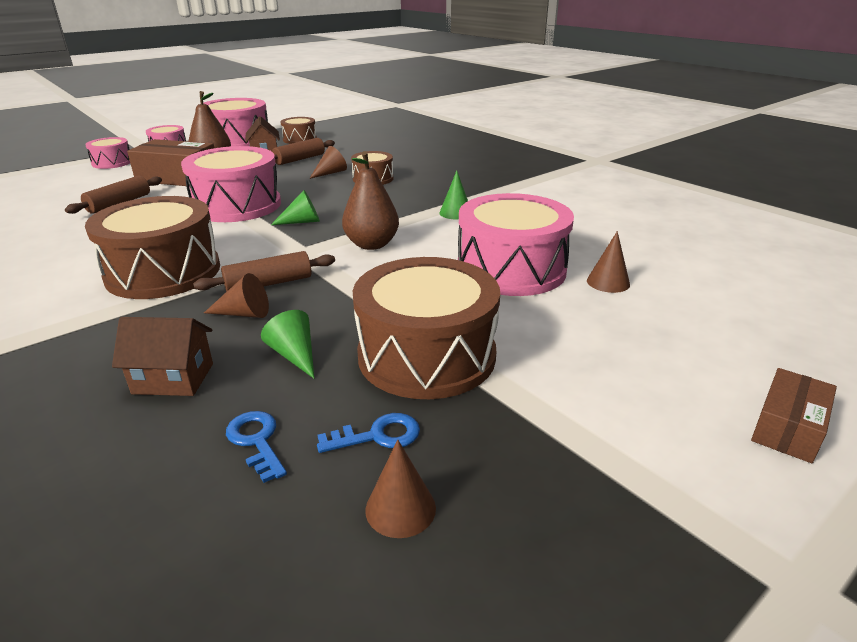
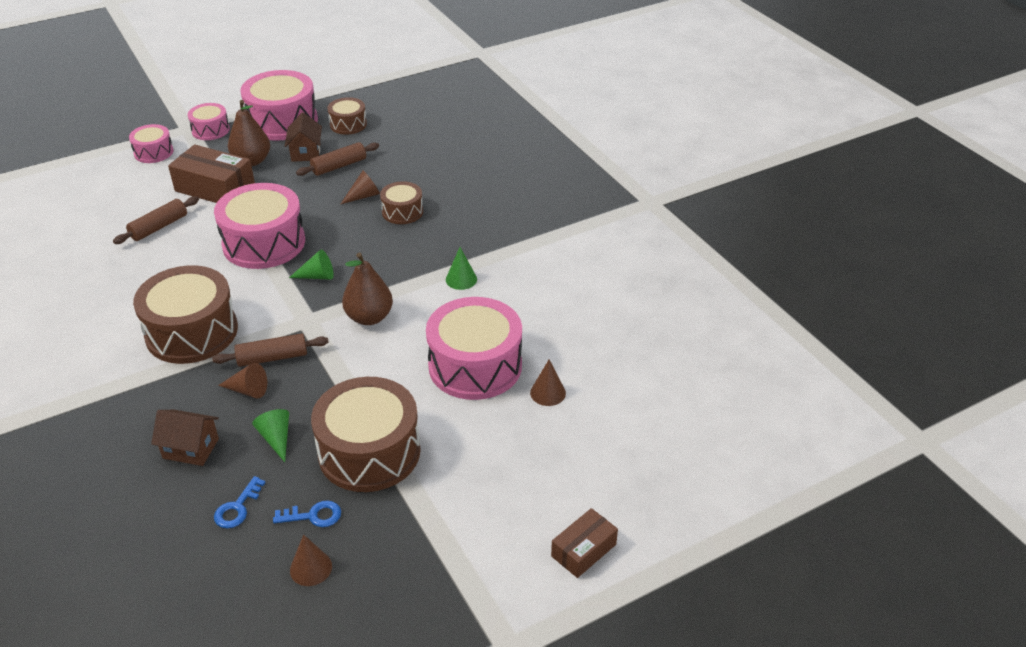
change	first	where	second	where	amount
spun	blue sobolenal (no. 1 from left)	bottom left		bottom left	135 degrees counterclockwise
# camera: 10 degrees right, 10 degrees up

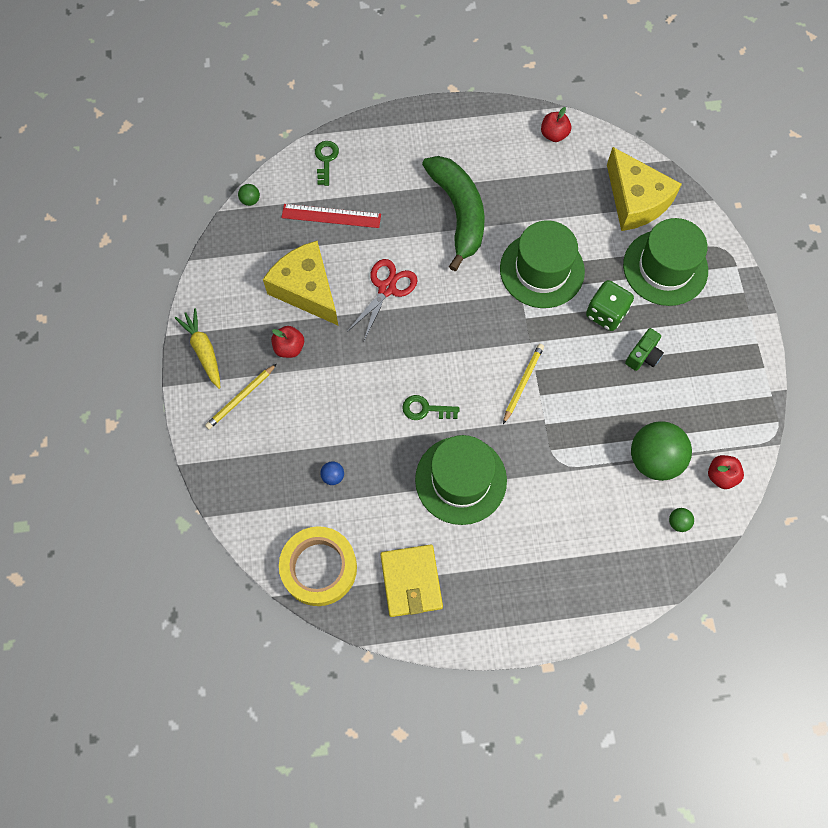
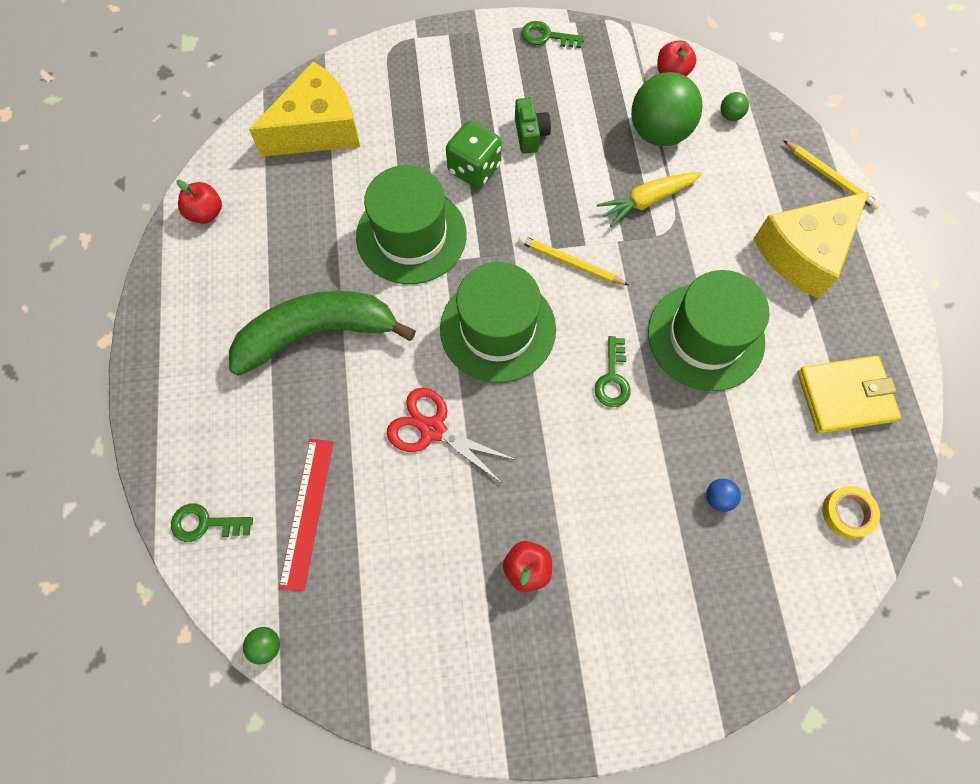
change	first	where	second	where	amount
relocated	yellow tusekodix	middle left		top centre	
relocated	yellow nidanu (no. 1 from left in the first image)	middle left	yellow nidanu (no. 2 from left)	top right	
relocated	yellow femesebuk (no. 1 from left in the first image)	centre	yellow femesebuk (no. 2 from left)	top right	
size	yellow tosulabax	bottom centre		middle right	x0.49
relocated	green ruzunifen (no. 3 from left in the first image)	top right	green ruzunifen (no. 2 from left)	centre	
spun	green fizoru	middle right		top centre	45 degrees clockwise
appeared			green sobolenal (no. 2 from left)	top centre	
# camera: 90 degrees left, 0 degrees up

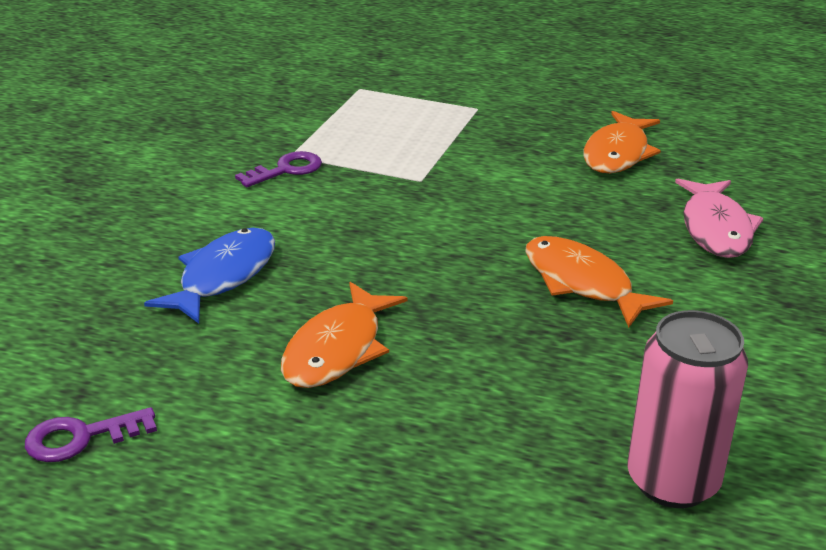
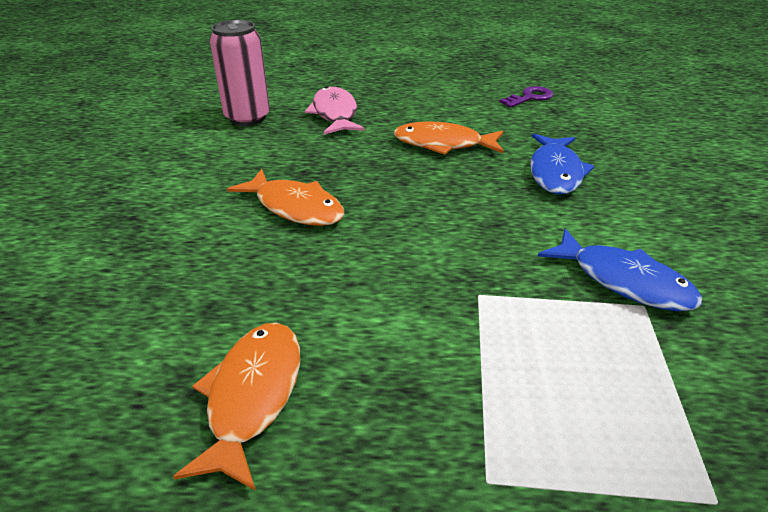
change	first	where	second	where	amount
exchanged	purple sobolenal (no. 2 from left)	top centre	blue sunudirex (no. 2 from left)	middle right	
spun	orange sunudirex (no. 1 from left in the first image)	centre	orange sunudirex (no. 3 from left)	top centre	90 degrees counterclockwise
relocated	pink sunudirex	middle right		top centre	
# camera: 165 degrees right, 5 degrees up

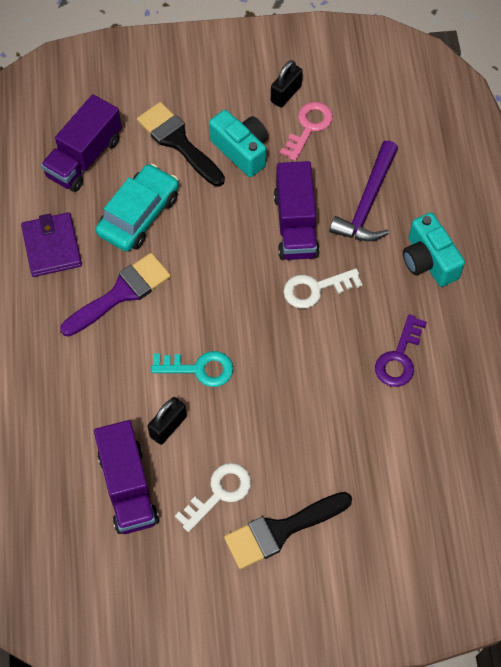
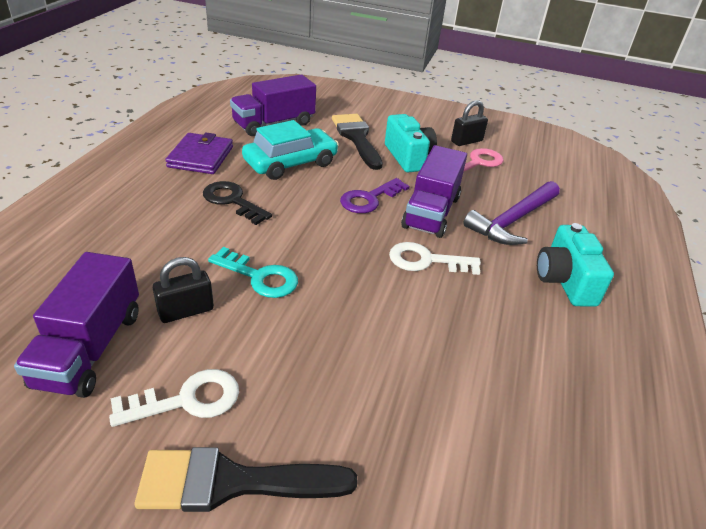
change	first	where	second	where	amount
exchanged	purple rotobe	middle left	black sobolenal	centre	
relocated	purple sobolenal	middle right		centre	
# camera: 20 degrees right, 25 degrees down

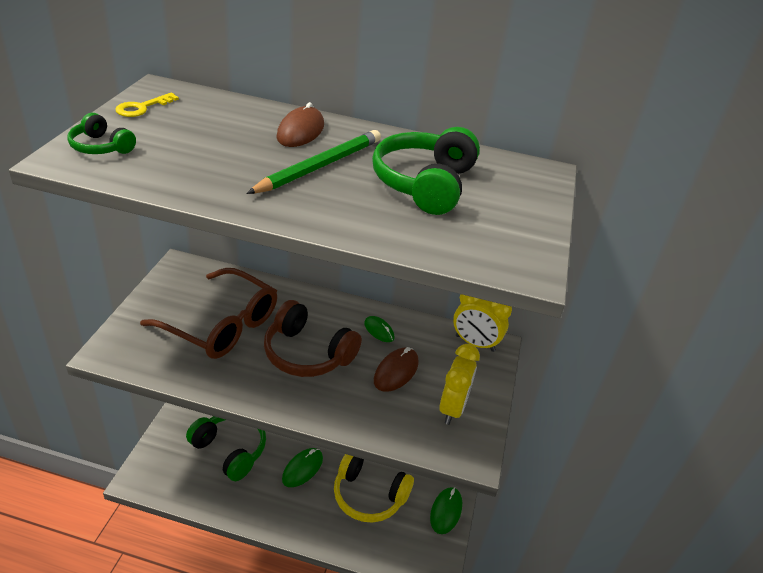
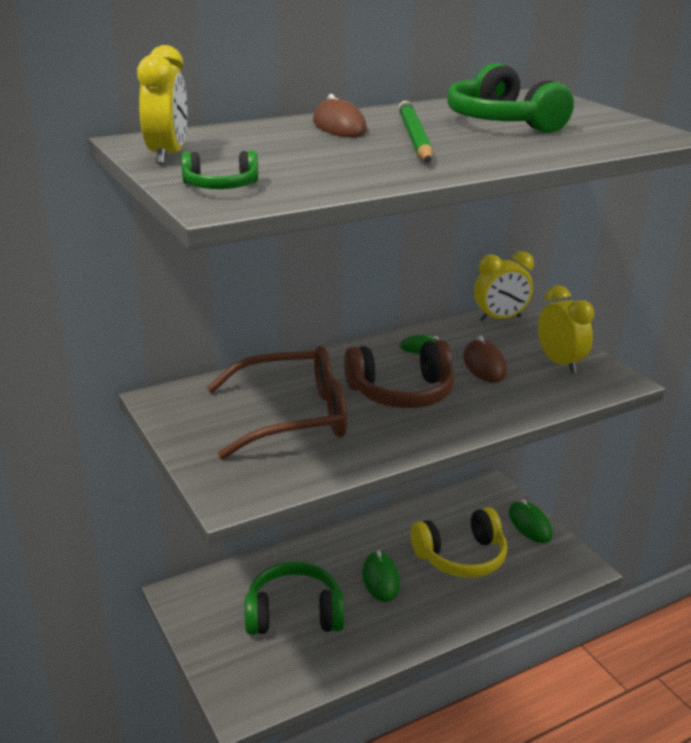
change	first	where	second	where	amount
exchanged	yellow sobolenal	top left	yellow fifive (no. 1 from left)	top left	
# camera: 40 degrees left, 10 degrees down

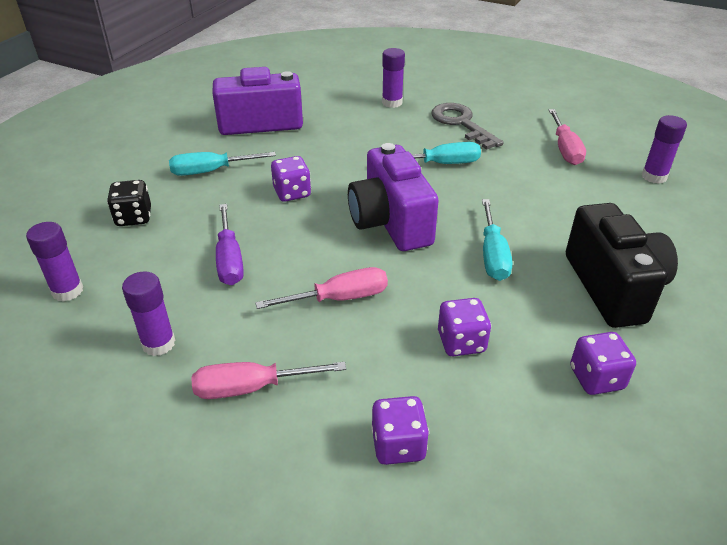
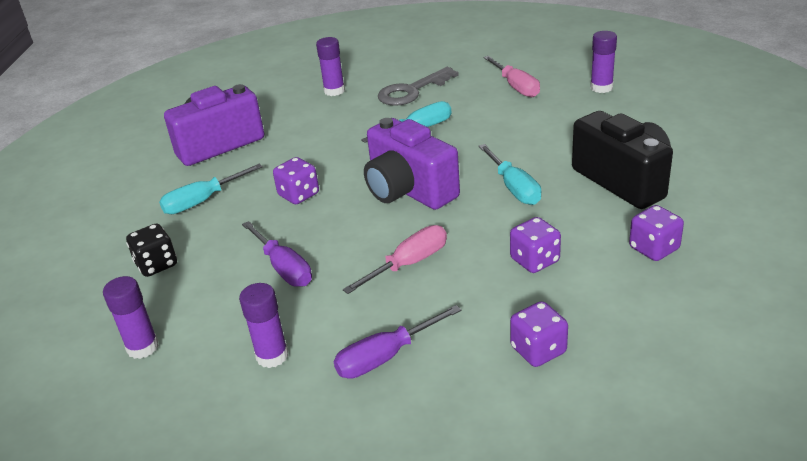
change	first	where	second	where	amount
colour	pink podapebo (no. 1 from left)	bottom centre	purple podapebo (no. 2 from left)	bottom centre	
spun	grey sobolenal	top centre		top centre	75 degrees counterclockwise
# camera: 20 degrees left, 5 degrees down

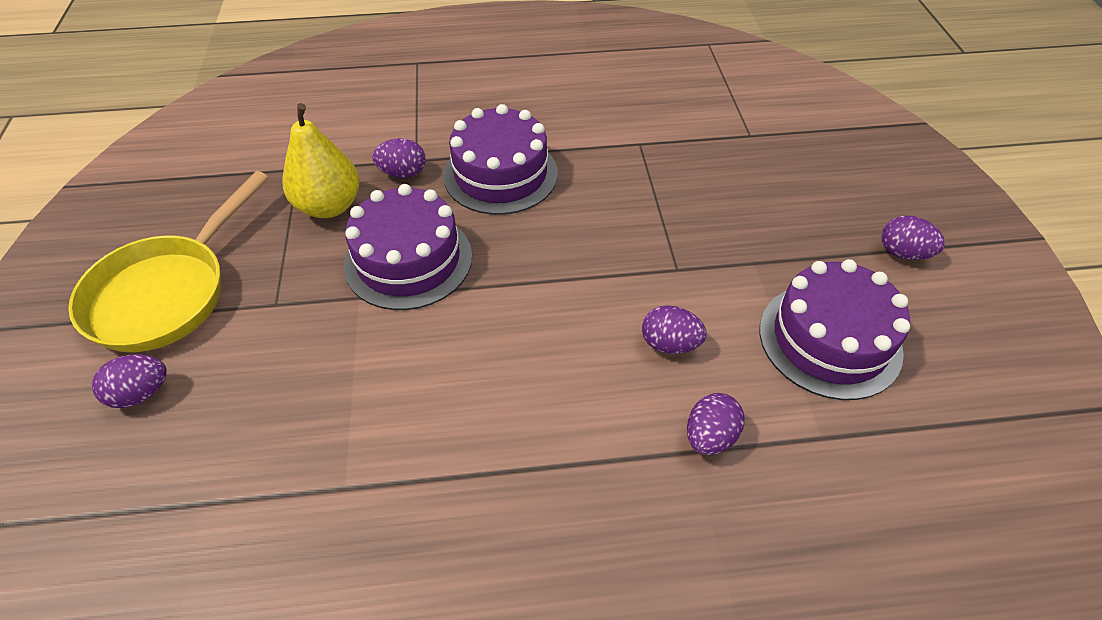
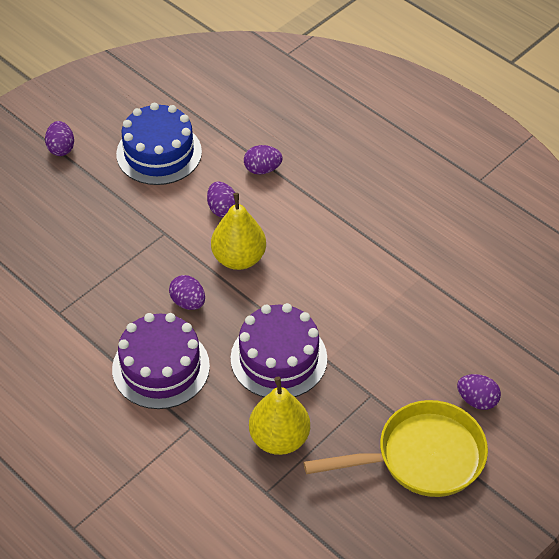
change	first	where	second	where	amount
relocated	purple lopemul (no. 2 from left)	top centre		centre	
colour	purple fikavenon (no. 3 from left)	middle right	blue fikavenon	top left	
appeared			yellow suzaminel (no. 1 from left)	centre	
# camera: 130 degrees left, 0 degrees up

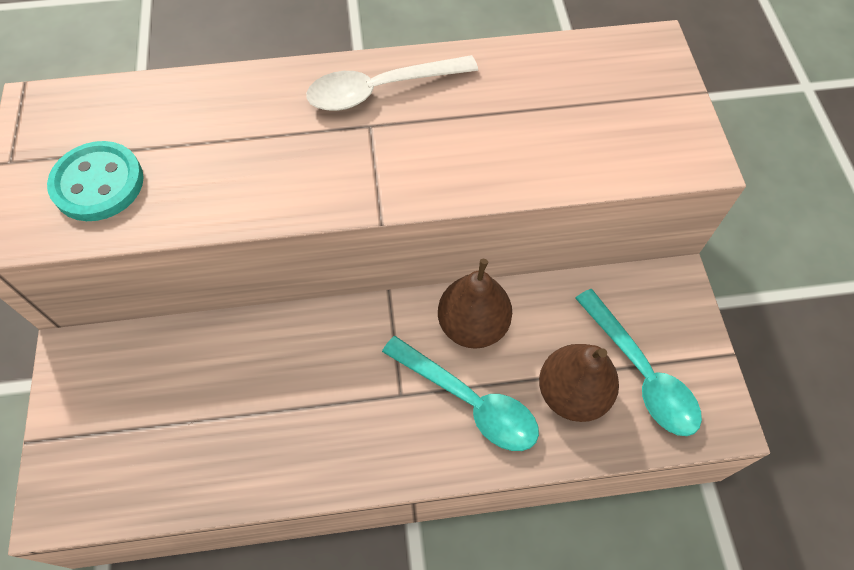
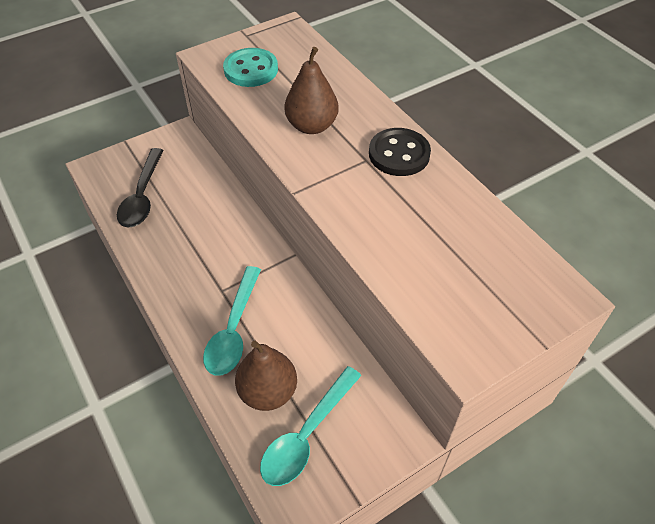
change	first	where	second	where	amount
exchanged	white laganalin	top centre	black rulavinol	top centre	
relocated	brown suzaminel (no. 1 from left in the first image)	centre	brown suzaminel (no. 2 from left)	top centre	
appeared			black laganalin	middle left	
# camera: 65 degrees right, 10 degrees down

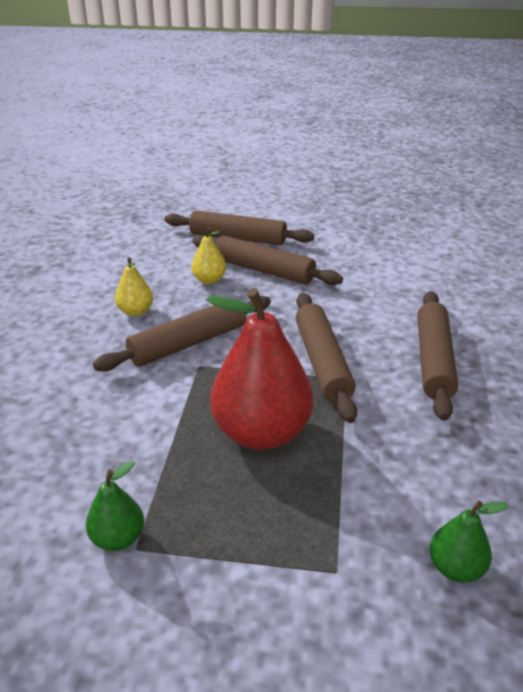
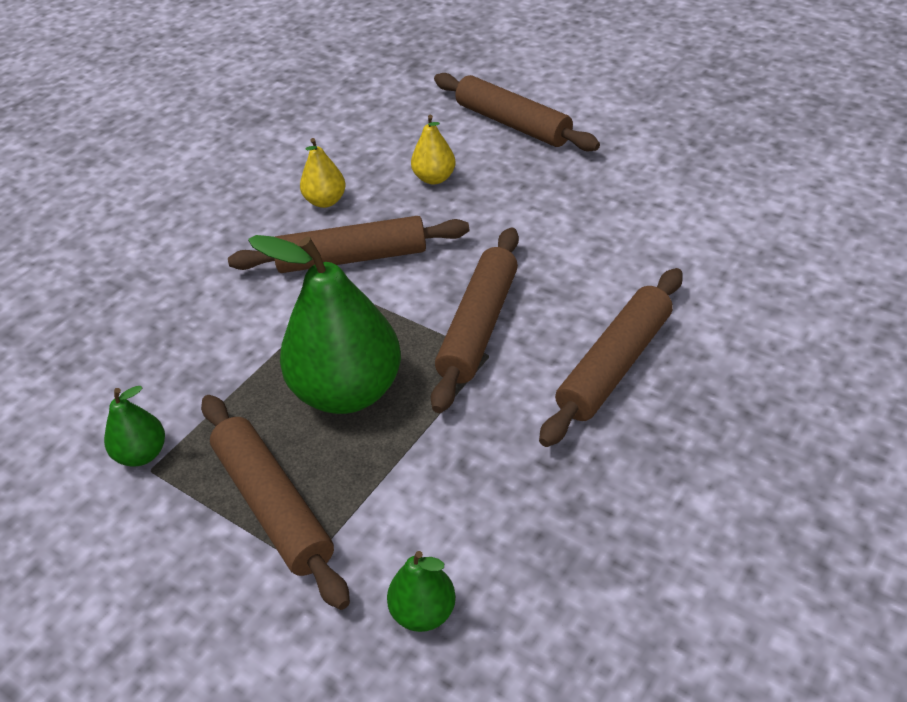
change	first	where	second	where	amount
relocated	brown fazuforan (no. 3 from left in the first image)	centre	brown fazuforan (no. 1 from left)	bottom left	
colour	red suzaminel	centre	green suzaminel (no. 2 from left)	centre	
# camera: 30 degrees right, 10 degrees up

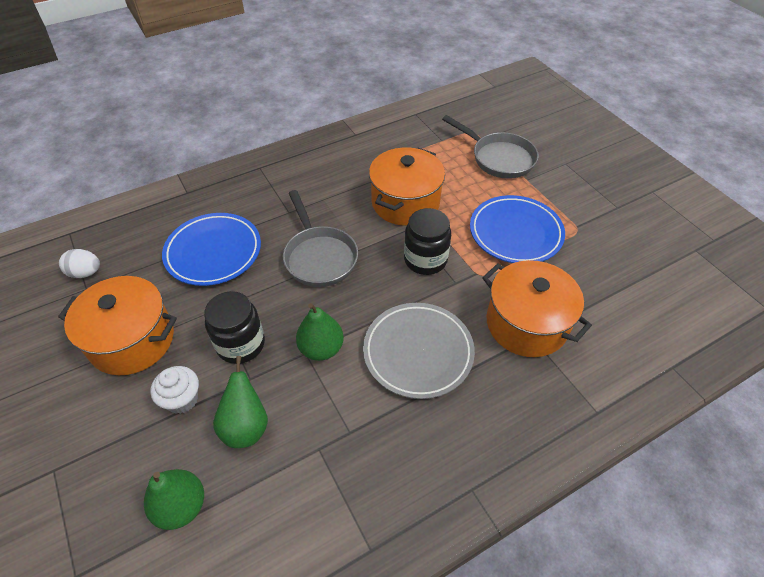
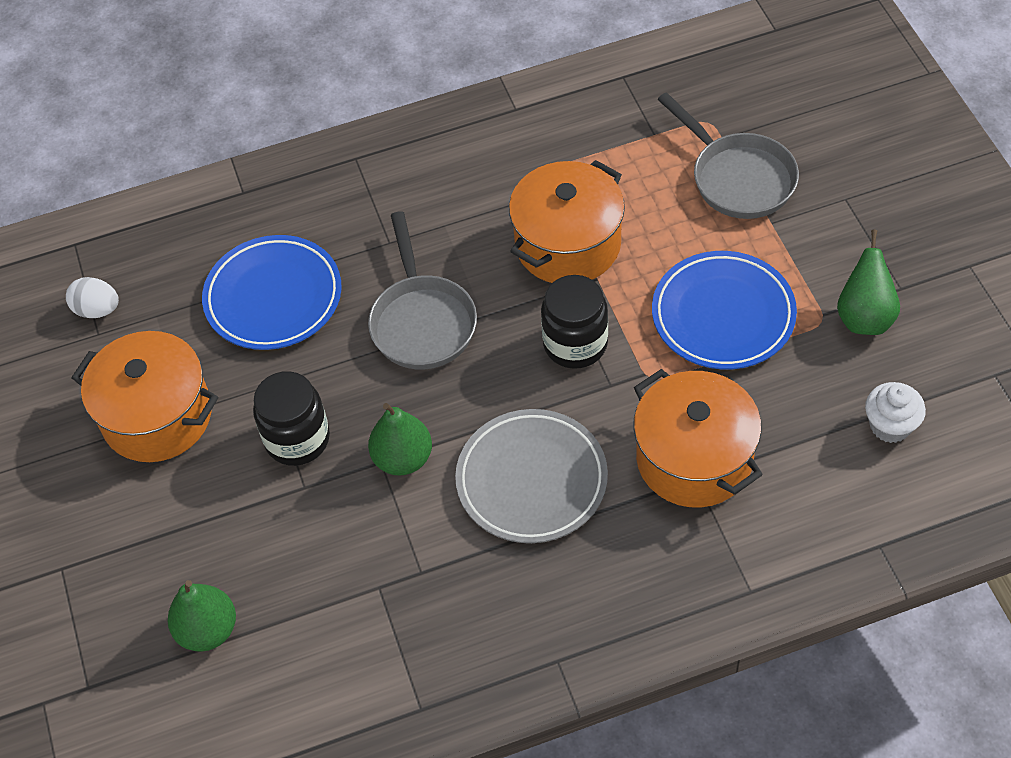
change	first	where	second	where	amount
relocated	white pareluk	bottom left		middle right	
relocated	green suzaminel (no. 2 from left in the first image)	bottom left	green suzaminel (no. 3 from left)	middle right	
# camera: 15 degrees right, 5 degrees up

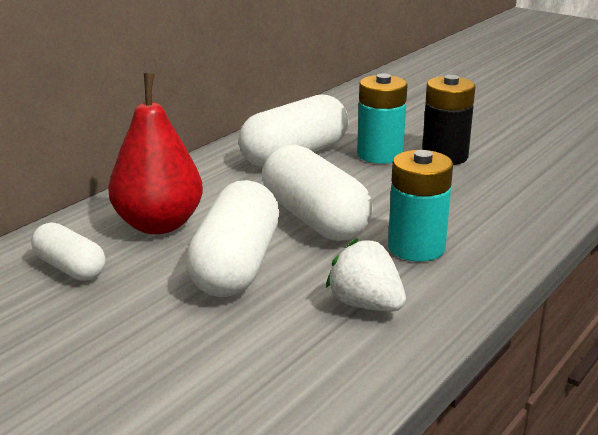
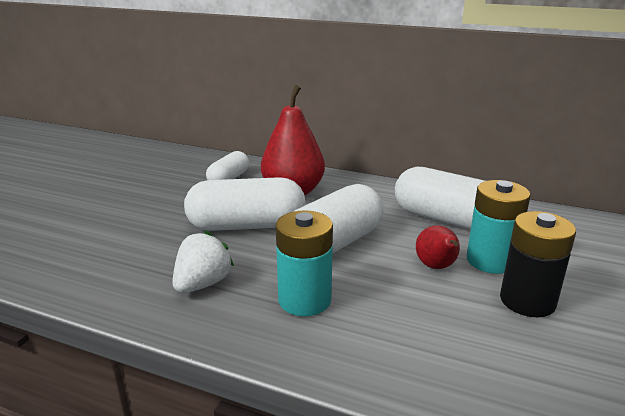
change	first	where	second	where	amount
appeared			red suzaminel (no. 2 from left)	middle right	
# camera: 75 degrees right, 0 degrees up

